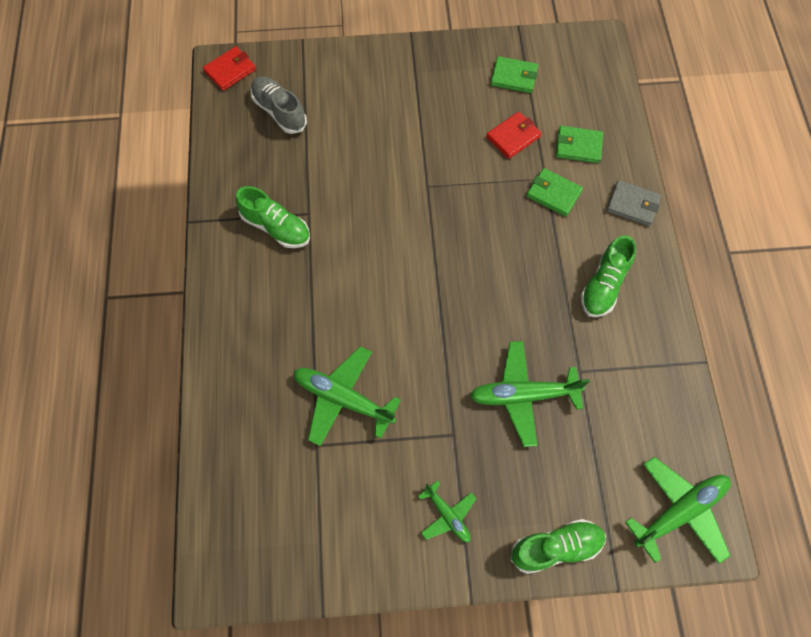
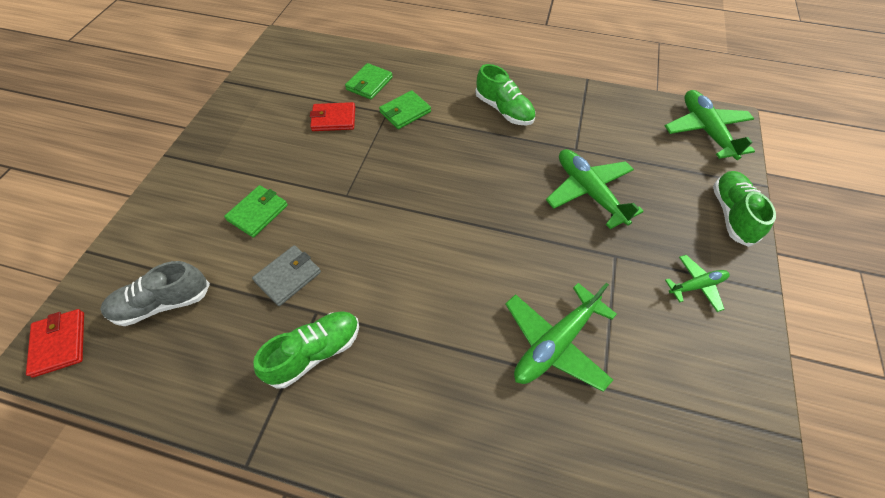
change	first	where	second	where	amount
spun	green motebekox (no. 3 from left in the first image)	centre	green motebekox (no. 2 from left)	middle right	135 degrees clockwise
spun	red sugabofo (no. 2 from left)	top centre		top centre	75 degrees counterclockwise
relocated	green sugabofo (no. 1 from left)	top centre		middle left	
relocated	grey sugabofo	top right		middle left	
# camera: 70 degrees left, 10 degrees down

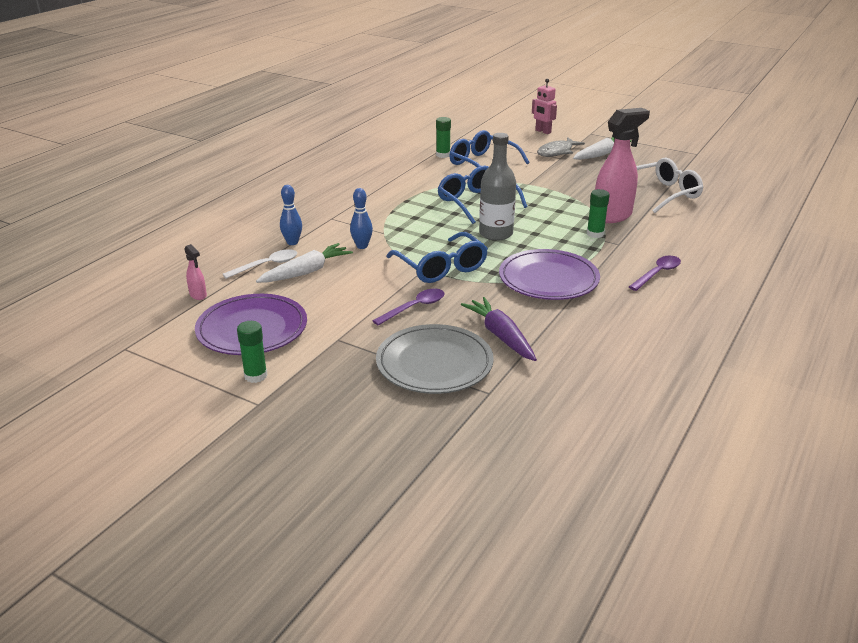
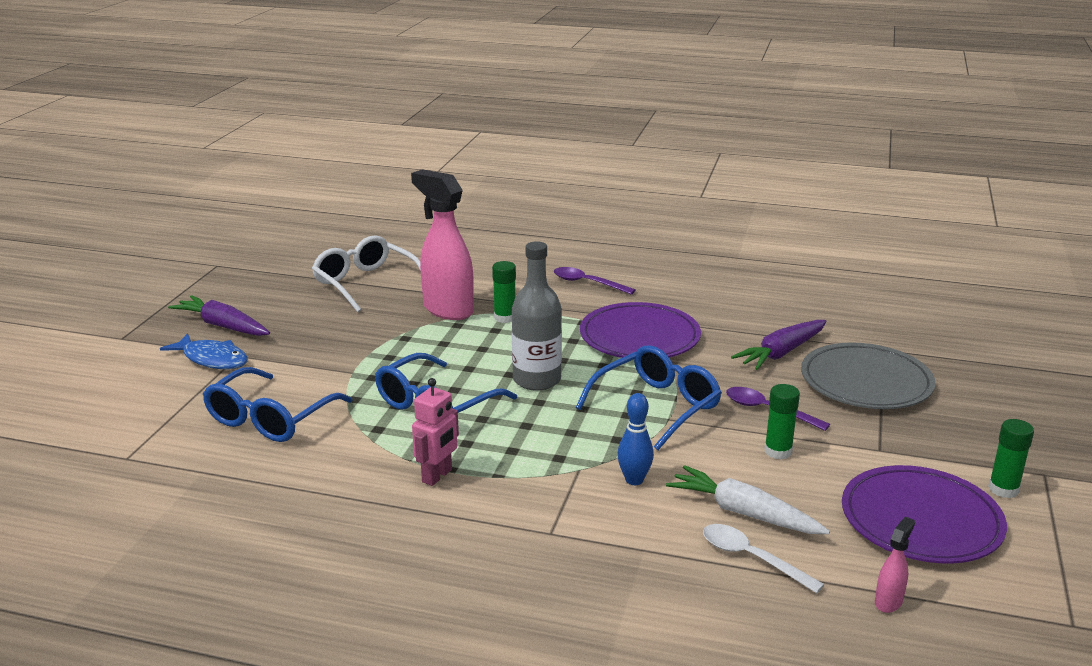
change	first	where	second	where	amount
missing	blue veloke (no. 1 from left)	centre			
relocated	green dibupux (no. 2 from left)	top centre		middle right	
relocated	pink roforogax	top centre		centre	
colour	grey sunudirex	top centre	blue sunudirex	middle left	
colour	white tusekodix (no. 2 from left)	top right	purple tusekodix (no. 1 from left)	middle left	
# camera: 105 degrees left, 5 degrees down

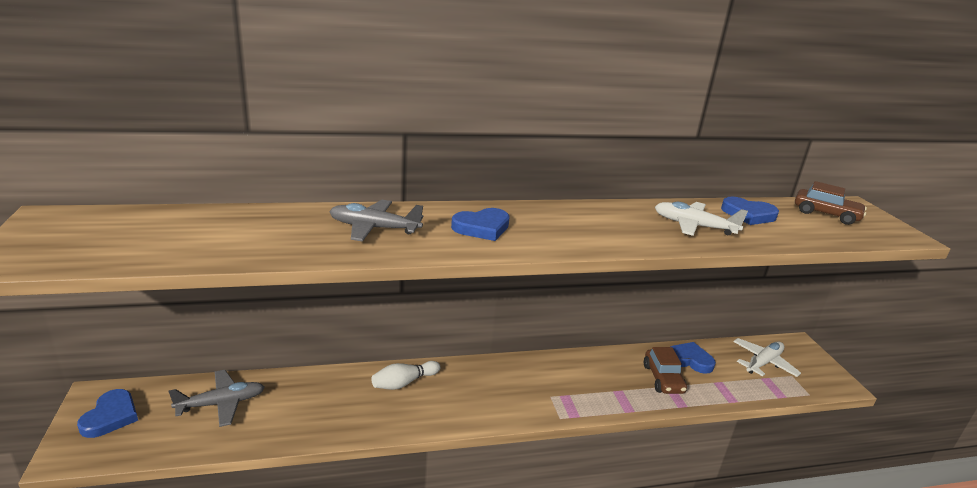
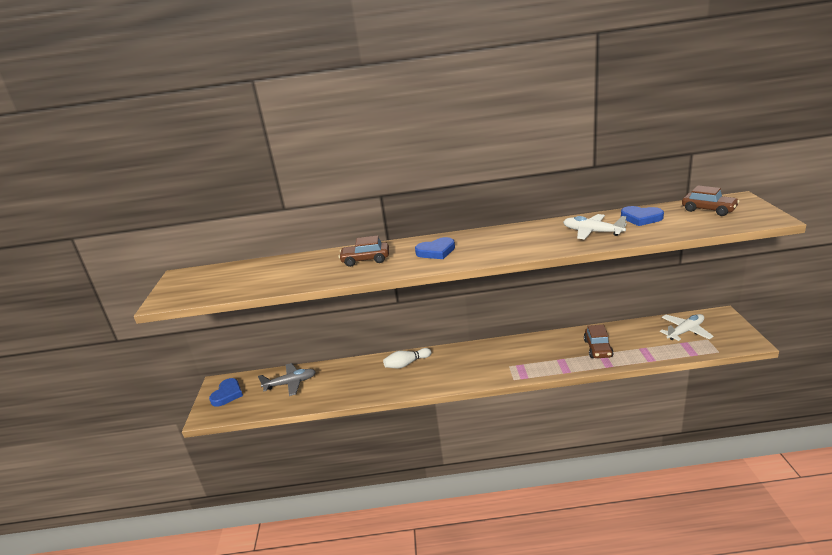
change	first	where	second	where	amount
exchanged	grey motebekox (no. 2 from left)	centre	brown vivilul (no. 1 from left)	centre	
missing	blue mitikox (no. 3 from left)	bottom right			
# camera: 15 degrees right, 0 degrees up

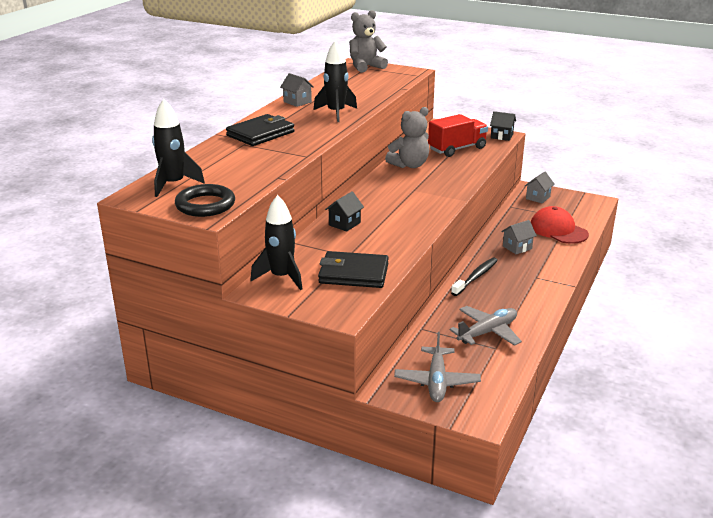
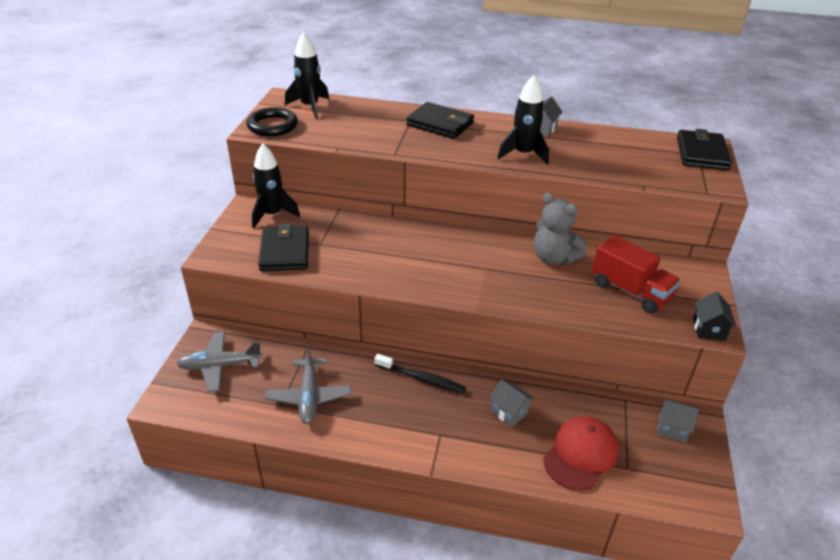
change	first	where	second	where	amount
missing	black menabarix (no. 1 from left)	centre			
exchanged	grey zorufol (no. 1 from left)	top centre	black sugabofo (no. 3 from left)	top right	
spun	grey motebekox (no. 2 from left)	middle right		bottom centre	45 degrees clockwise
# camera: 75 degrees right, 10 degrees up

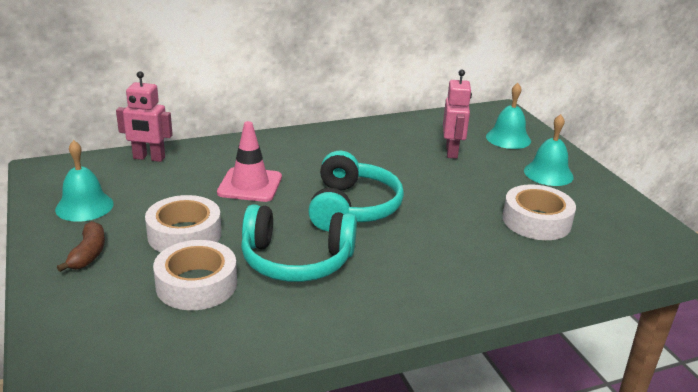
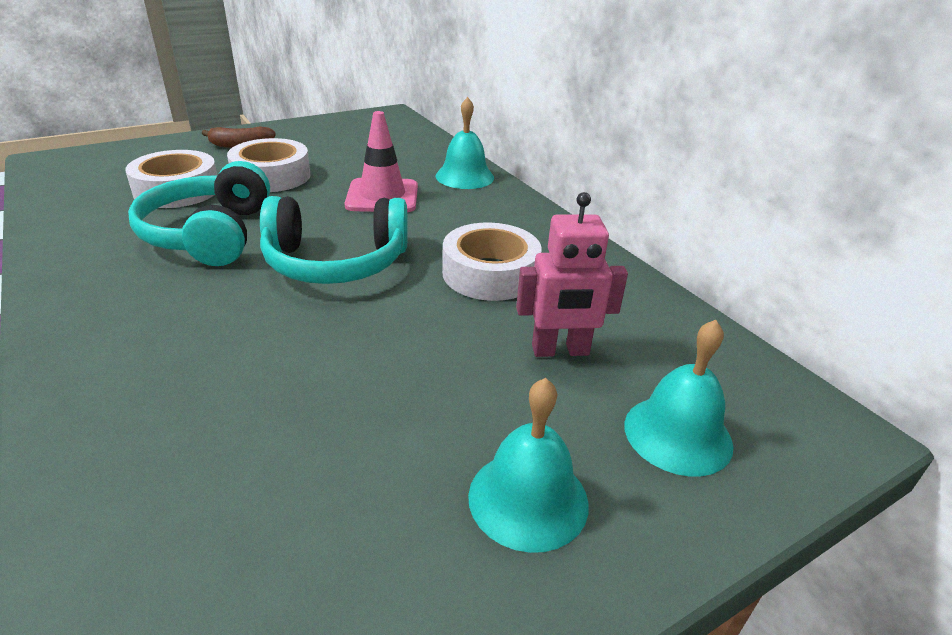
change	first	where	second	where	amount
relocated	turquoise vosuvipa (no. 1 from left)	middle left		top centre	
missing	pink roforogax (no. 1 from left)	top left			
relocated	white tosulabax (no. 3 from left)	middle right		centre	
# camera: 80 degrees right, 5 degrees up

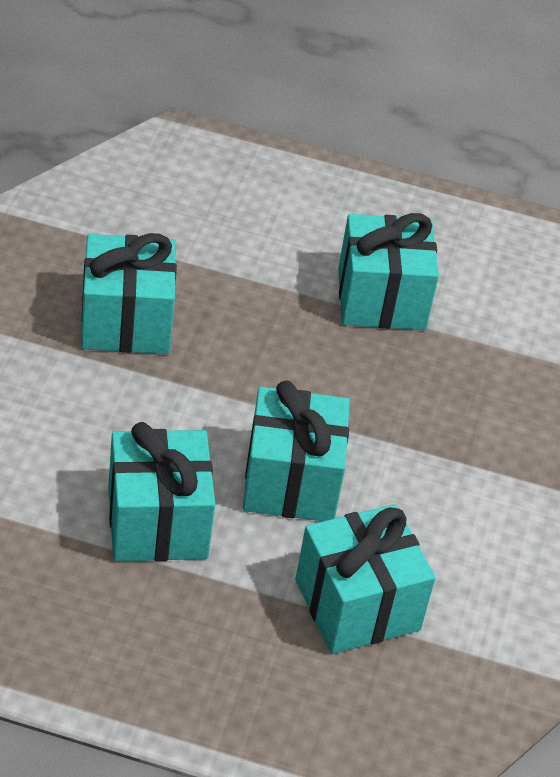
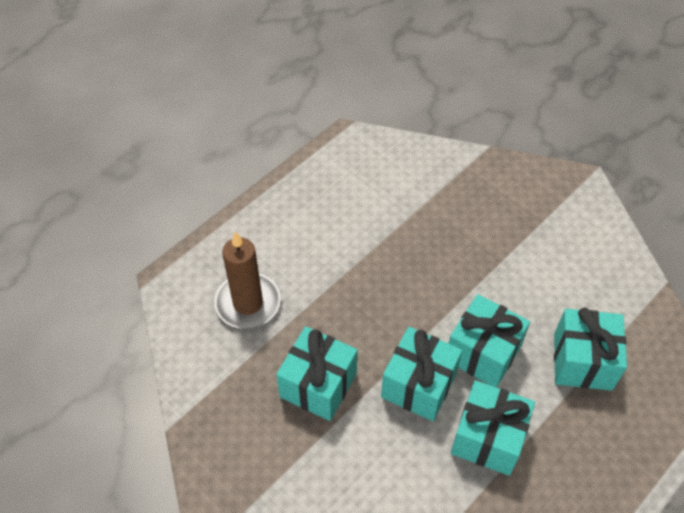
change	first	where	second	where	amount
relocated	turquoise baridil (no. 5 from left in the first image)	middle right	turquoise baridil (no. 2 from left)	bottom centre	
appeared			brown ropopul	centre	
# camera: 55 degrees left, 10 degrees up

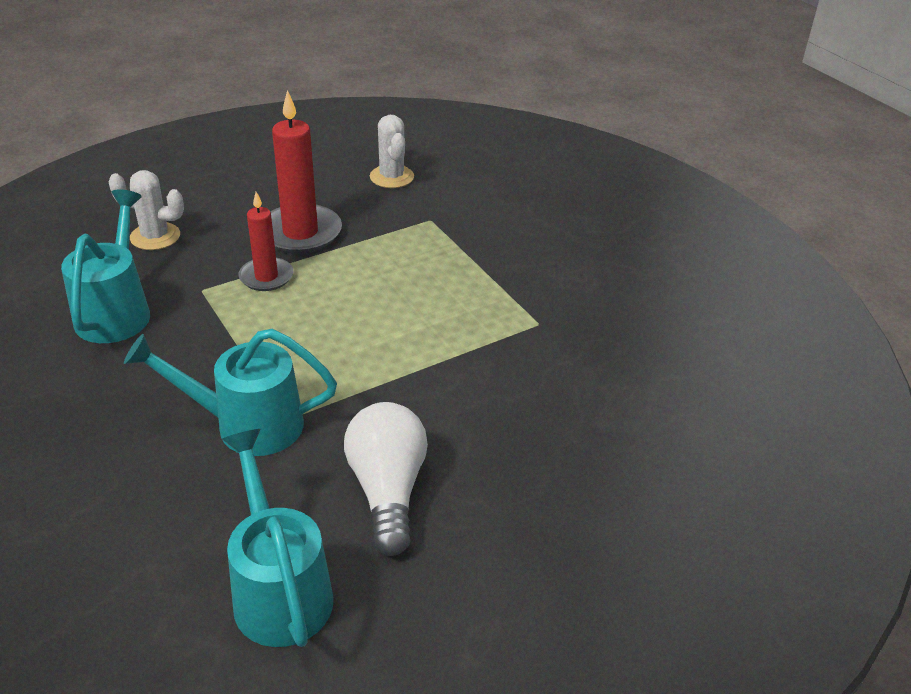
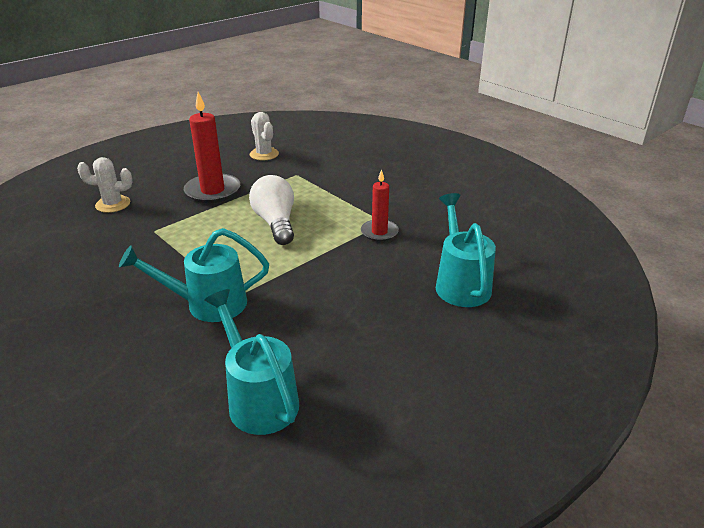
change	first	where	second	where	amount
relocated	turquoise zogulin (no. 1 from left in the first image)	middle left	turquoise zogulin (no. 3 from left)	centre	
relocated	red ropopul (no. 1 from left in the first image)	middle left	red ropopul (no. 2 from left)	centre	
relocated	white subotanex	bottom centre		centre	
# camera: 10 degrees left, 5 degrees down

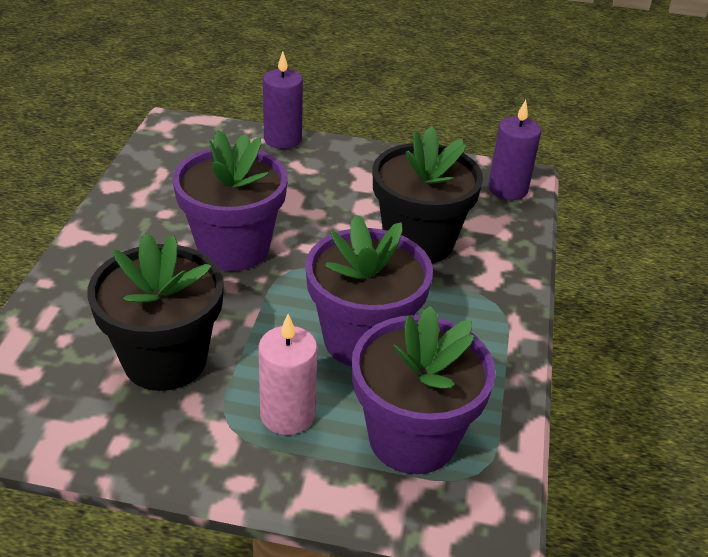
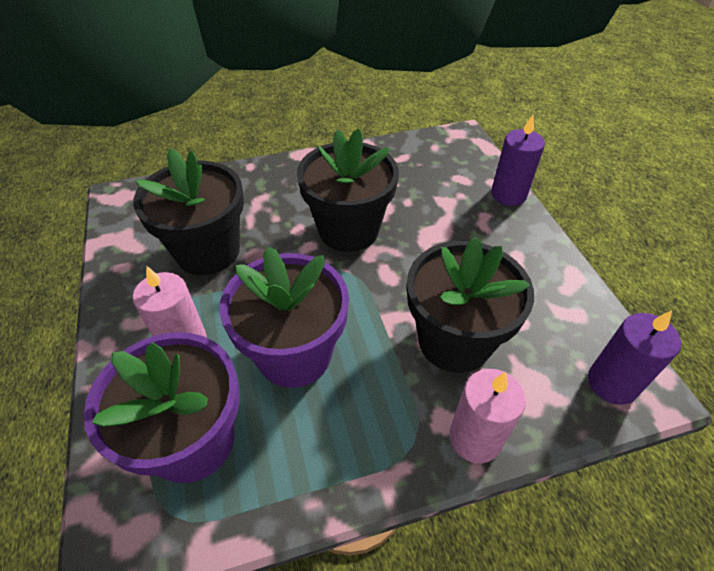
change	first	where	second	where	amount
colour	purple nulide (no. 1 from left)	middle left	black nulide (no. 2 from left)	top centre	
appeared			pink ropopul (no. 2 from left)	bottom right	
# camera: 65 degrees right, 10 degrees up

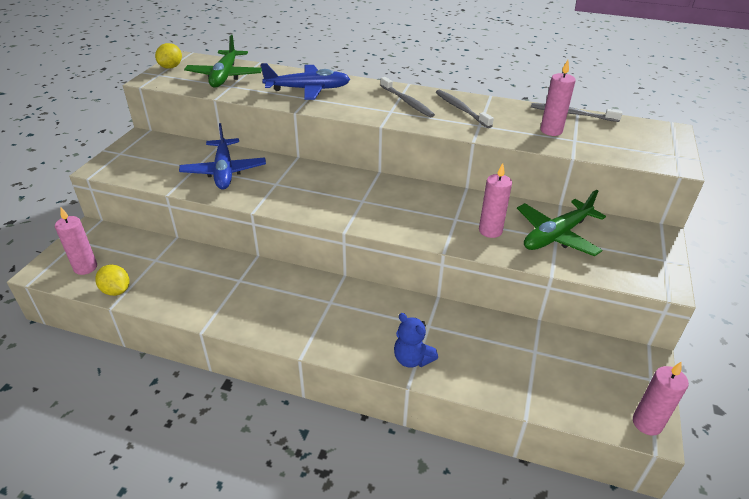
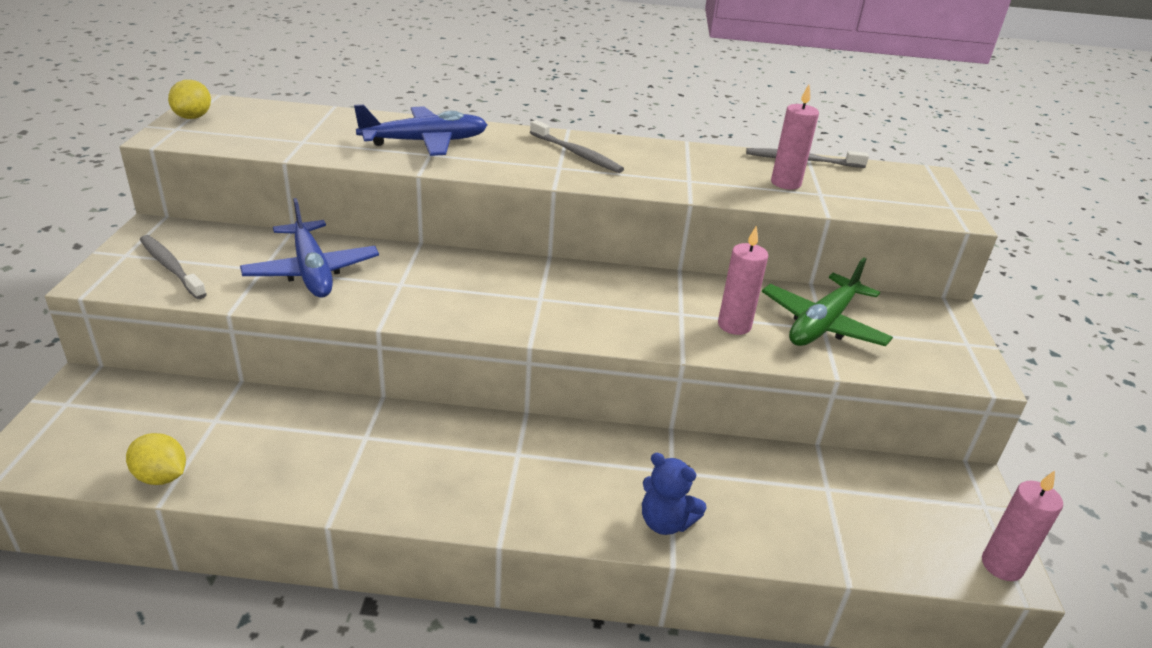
change	first	where	second	where	amount
missing	pink ropopul (no. 1 from left)	middle left			
missing	green motebekox (no. 1 from left)	top left			
relocated	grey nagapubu (no. 2 from left in the first image)	top centre	grey nagapubu (no. 1 from left)	middle left	
# camera: 15 degrees left, 5 degrees down

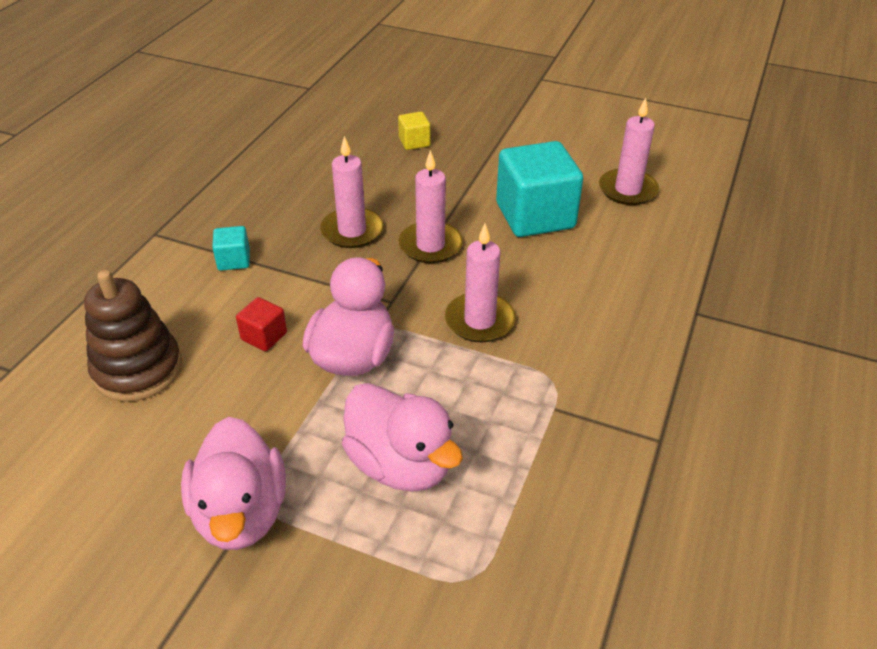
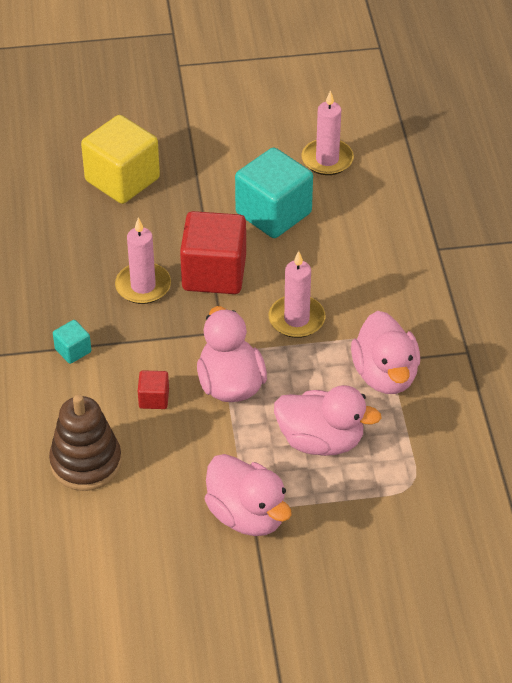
change	first	where	second	where	amount
size	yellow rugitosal	top centre		top left	x2.21
exchanged	pink ropopul (no. 2 from left)	top centre	red rugitosal (no. 2 from left)	centre	
appeared			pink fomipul (no. 4 from left)	middle right	
# camera: 30 degrees left, 5 degrees up

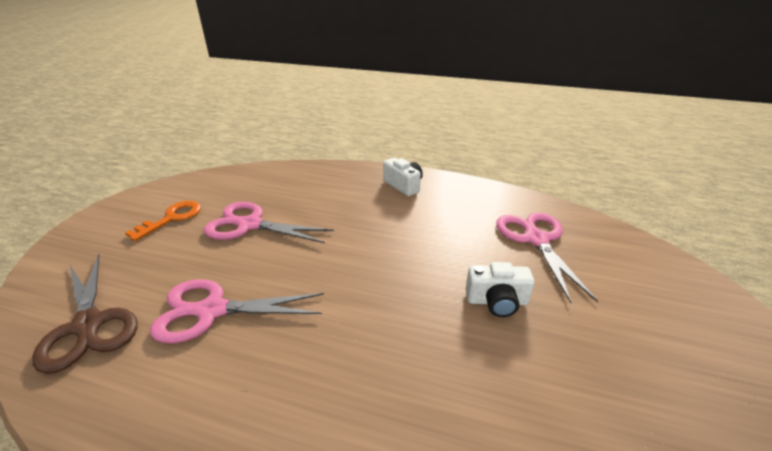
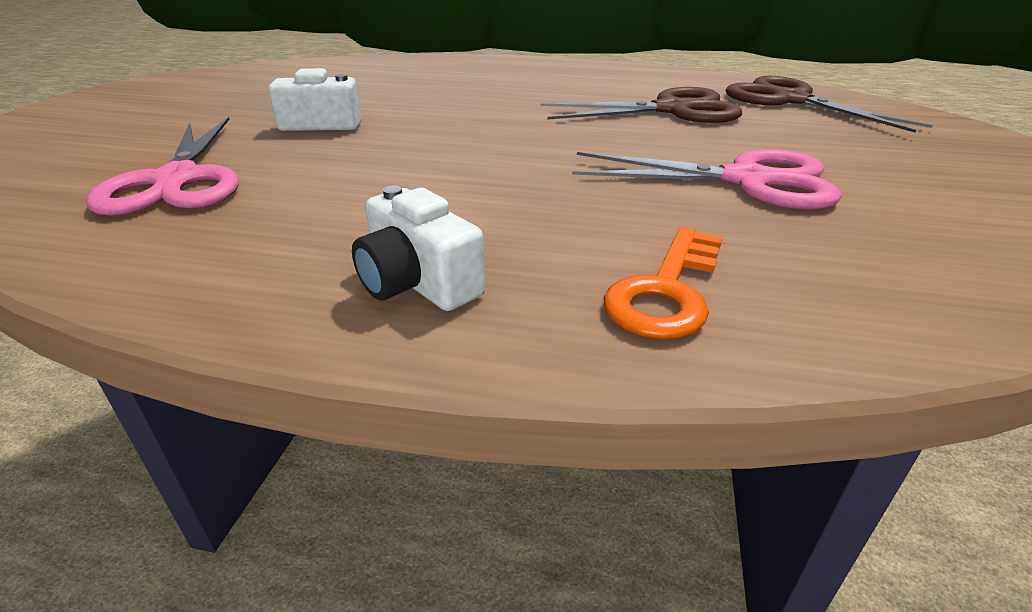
change	first	where	second	where	amount
relocated	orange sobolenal	middle left		centre	
colour	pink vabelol (no. 1 from left)	bottom left	brown vabelol (no. 1 from left)	top centre	
# camera: 175 degrees right, 0 degrees up

